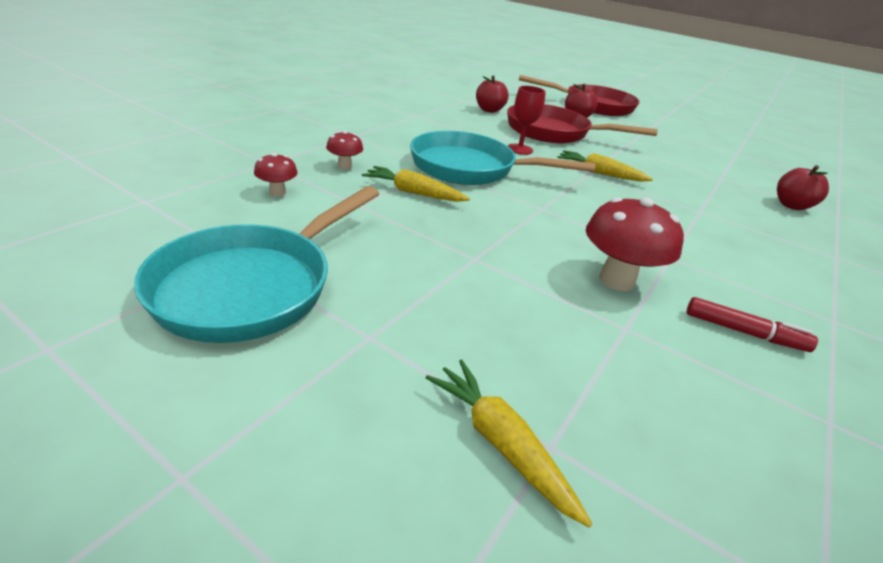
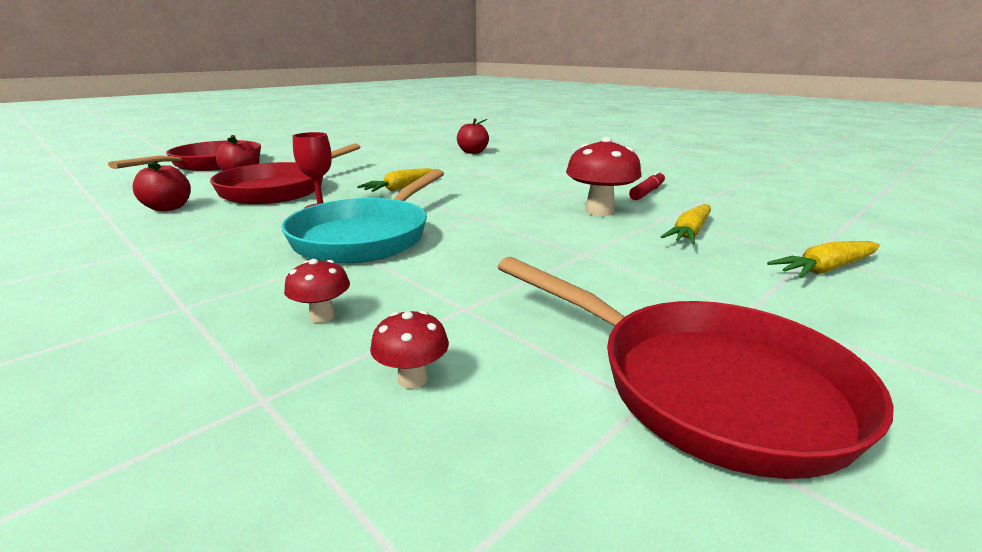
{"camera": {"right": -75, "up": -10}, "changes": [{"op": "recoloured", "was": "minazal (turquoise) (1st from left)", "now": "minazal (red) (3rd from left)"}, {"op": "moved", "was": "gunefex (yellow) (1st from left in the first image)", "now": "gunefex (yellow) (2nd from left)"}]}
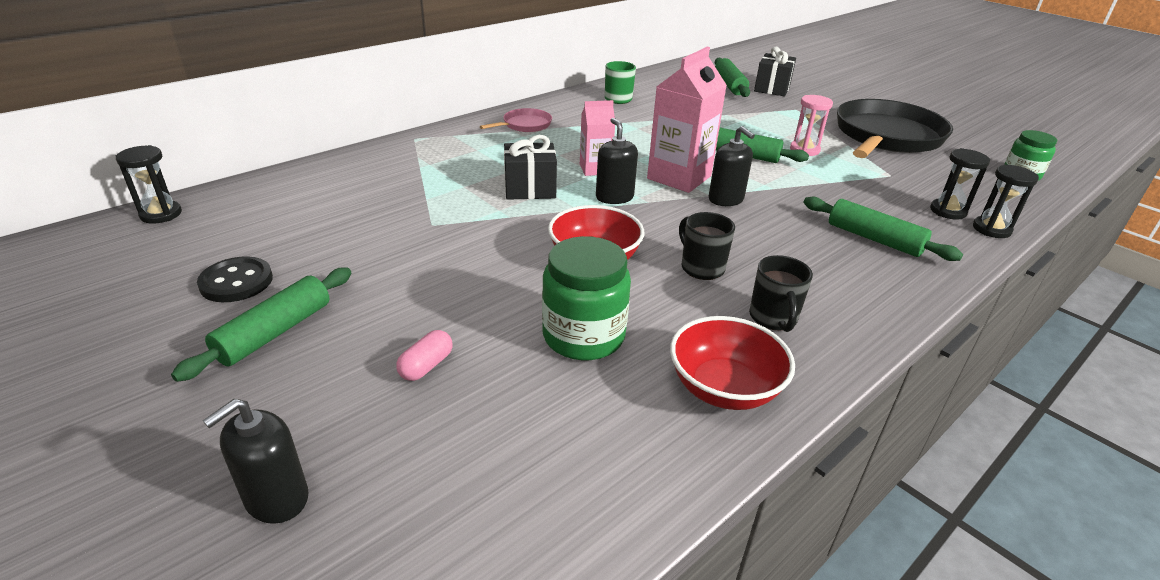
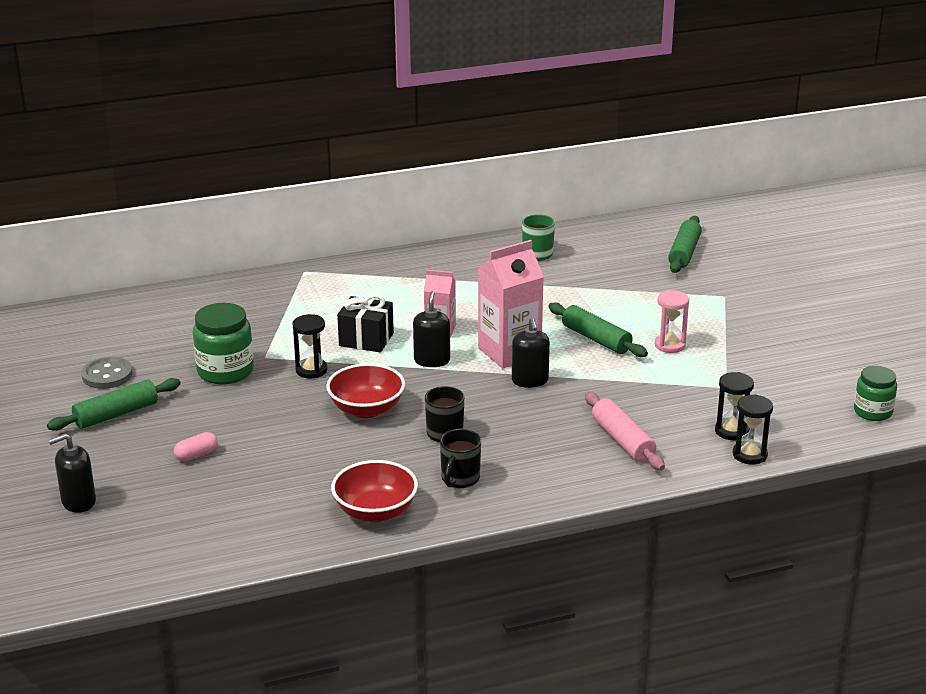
{"camera": {"right": 25, "up": -5}, "changes": [{"op": "moved", "was": "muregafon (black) (1st from left)"}, {"op": "recoloured", "was": "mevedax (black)", "now": "mevedax (grey)"}, {"op": "removed", "was": "minazal (pink)"}, {"op": "moved", "was": "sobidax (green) (1st from left)"}, {"op": "removed", "was": "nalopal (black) (2nd from left)"}, {"op": "recoloured", "was": "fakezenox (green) (4th from left)", "now": "fakezenox (pink)"}, {"op": "removed", "was": "minazal (black)"}]}
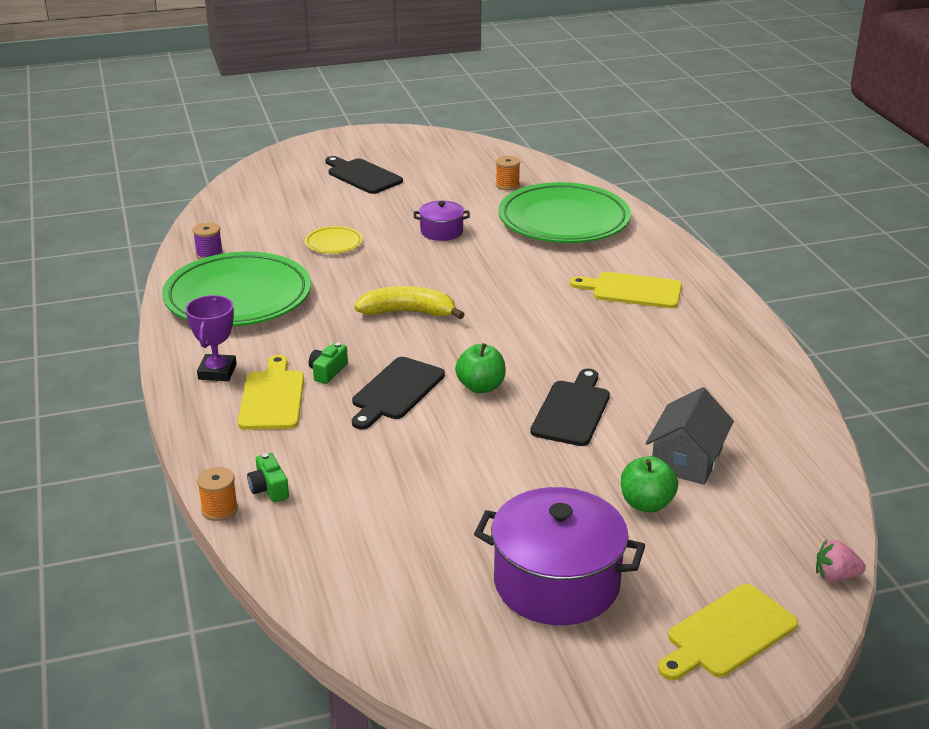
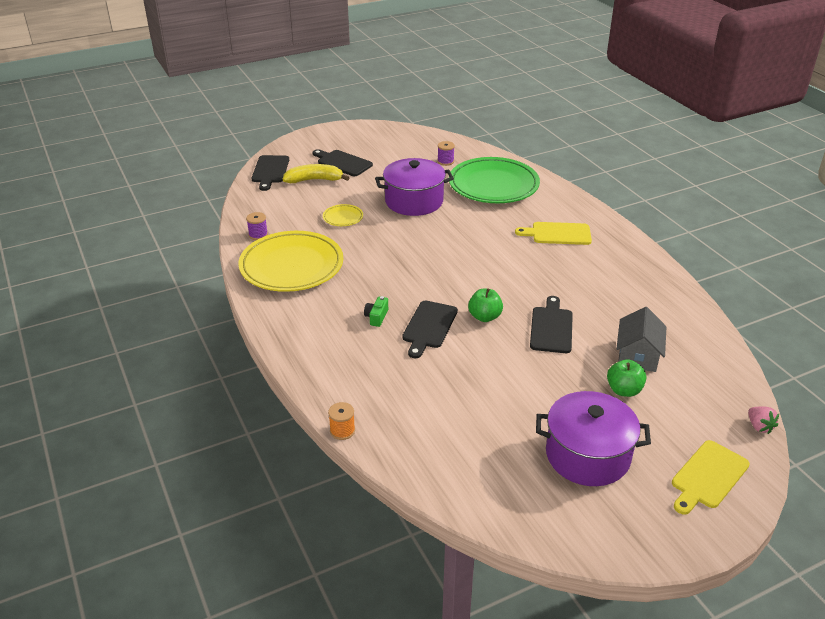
{"camera": {"right": -10, "up": 5}, "changes": [{"op": "recoloured", "was": "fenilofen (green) (1st from left)", "now": "fenilofen (yellow) (1st from left)"}, {"op": "removed", "was": "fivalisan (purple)"}, {"op": "removed", "was": "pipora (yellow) (1st from left)"}, {"op": "removed", "was": "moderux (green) (1st from left)"}, {"op": "moved", "was": "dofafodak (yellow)"}, {"op": "resized", "was": "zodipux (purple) (1st from left)", "ratio": 1.96}, {"op": "recoloured", "was": "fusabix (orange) (2nd from left)", "now": "fusabix (purple) (2nd from left)"}, {"op": "turned", "was": "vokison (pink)", "clockwise": -105}, {"op": "added", "now": "pipora (black) (1st from left)"}]}
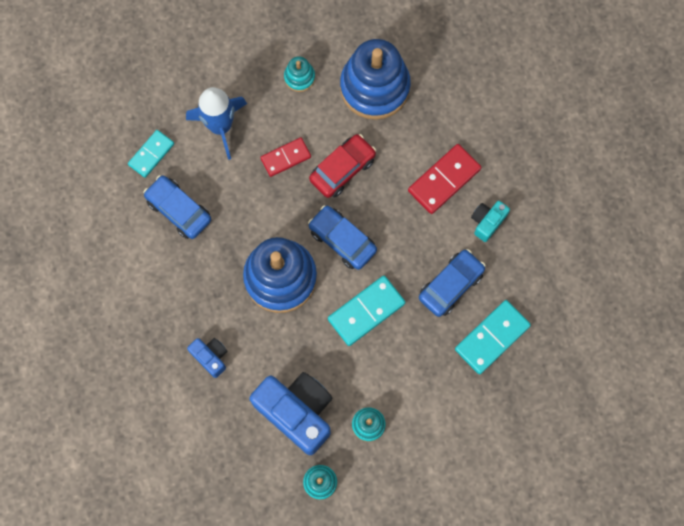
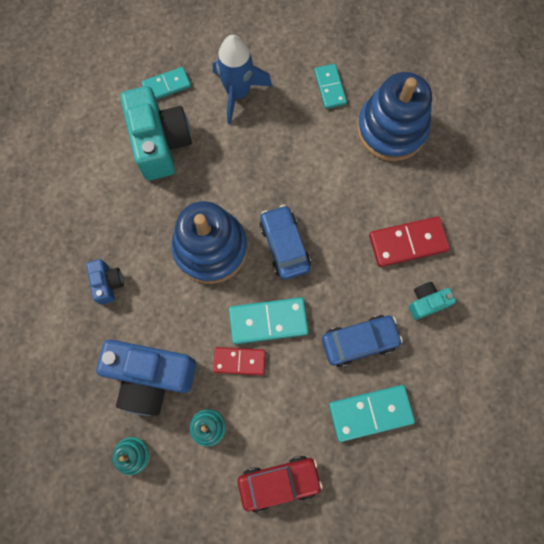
{"camera": {"right": 30, "up": 0}, "changes": [{"op": "replaced", "was": "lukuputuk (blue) (1st from left)", "now": "moderux (turquoise) (1st from left)"}, {"op": "turned", "was": "moderux (blue) (2nd from left)", "clockwise": 120}, {"op": "moved", "was": "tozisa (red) (1st from left)"}, {"op": "replaced", "was": "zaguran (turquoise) (1st from left)", "now": "tozisa (turquoise) (3rd from left)"}, {"op": "moved", "was": "lukuputuk (red)"}]}
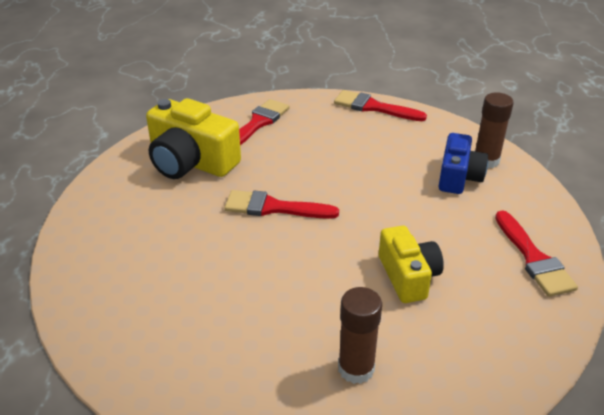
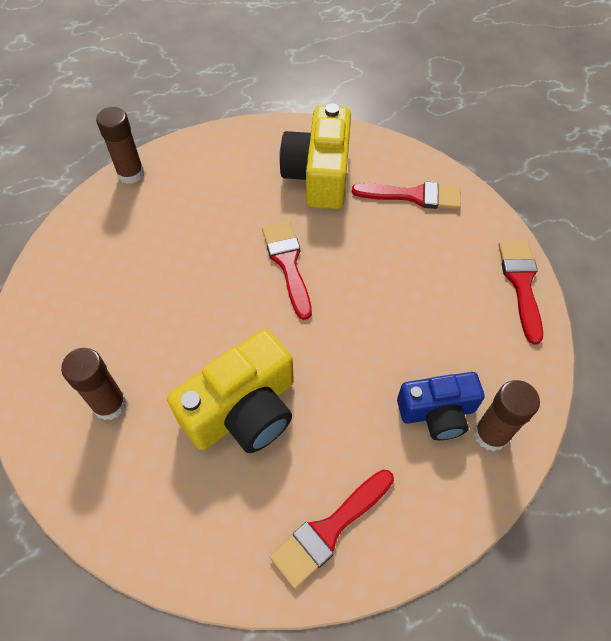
{"camera": {"right": 65, "up": 20}, "changes": [{"op": "resized", "was": "moderux (yellow) (2nd from left in the first image)", "ratio": 1.54}, {"op": "added", "now": "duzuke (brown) (2nd from left)"}]}
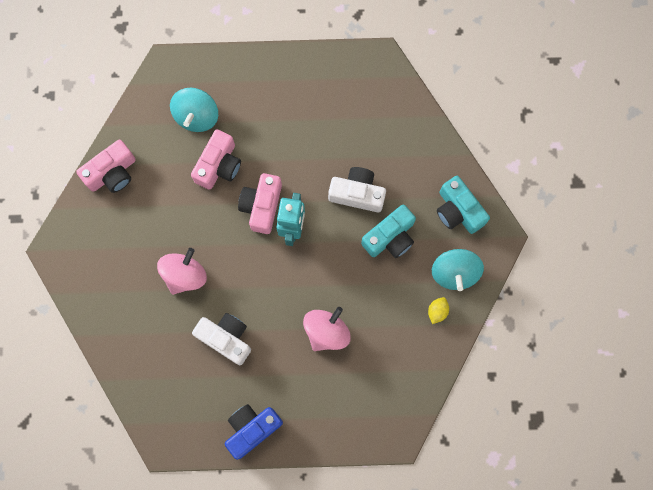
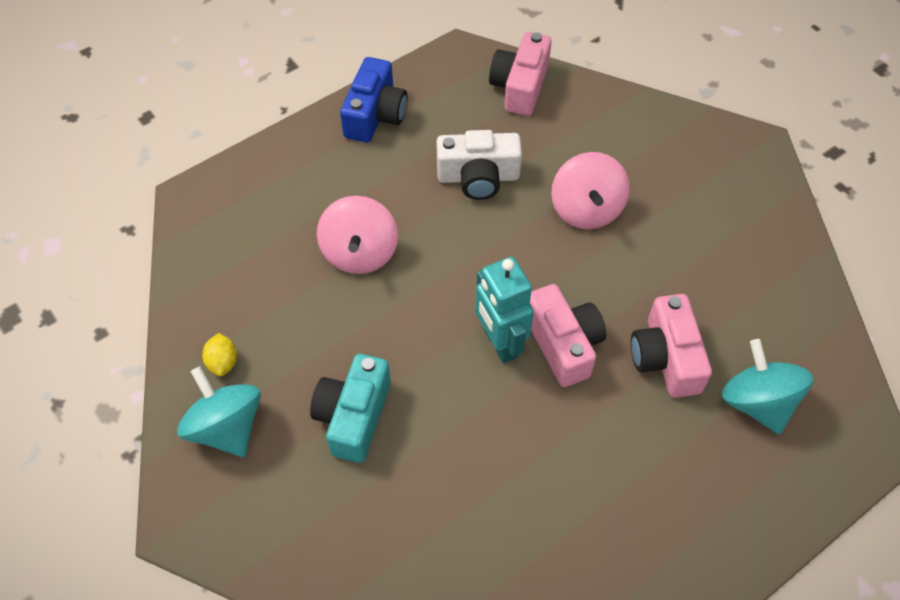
{"camera": {"right": 145, "up": -20}, "changes": [{"op": "moved", "was": "moderux (pink) (1st from left)"}, {"op": "removed", "was": "moderux (white) (2nd from left)"}, {"op": "removed", "was": "moderux (turquoise) (2nd from left)"}]}
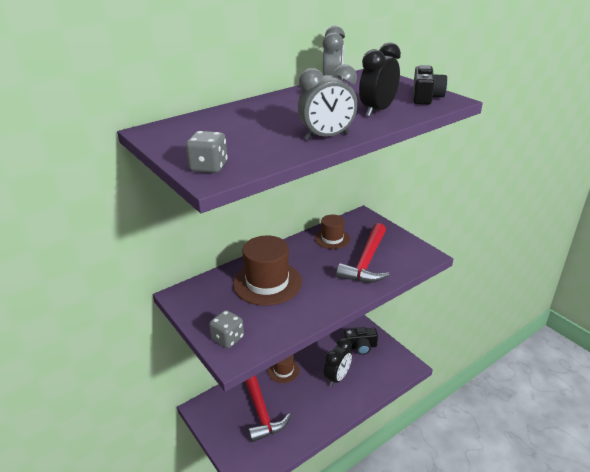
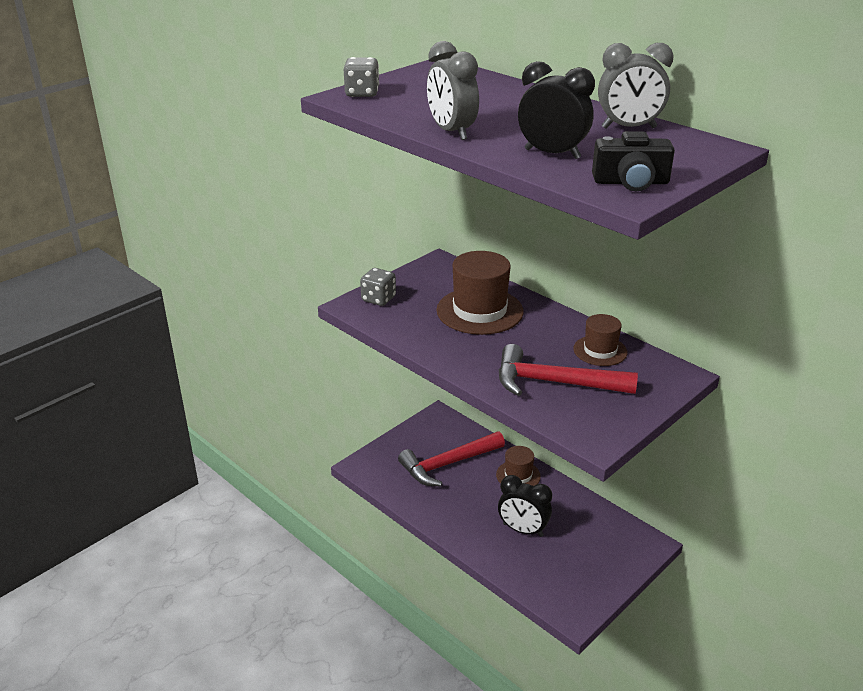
{"camera": {"right": 80, "up": 0}, "changes": [{"op": "removed", "was": "moderux (black) (1st from left)"}]}
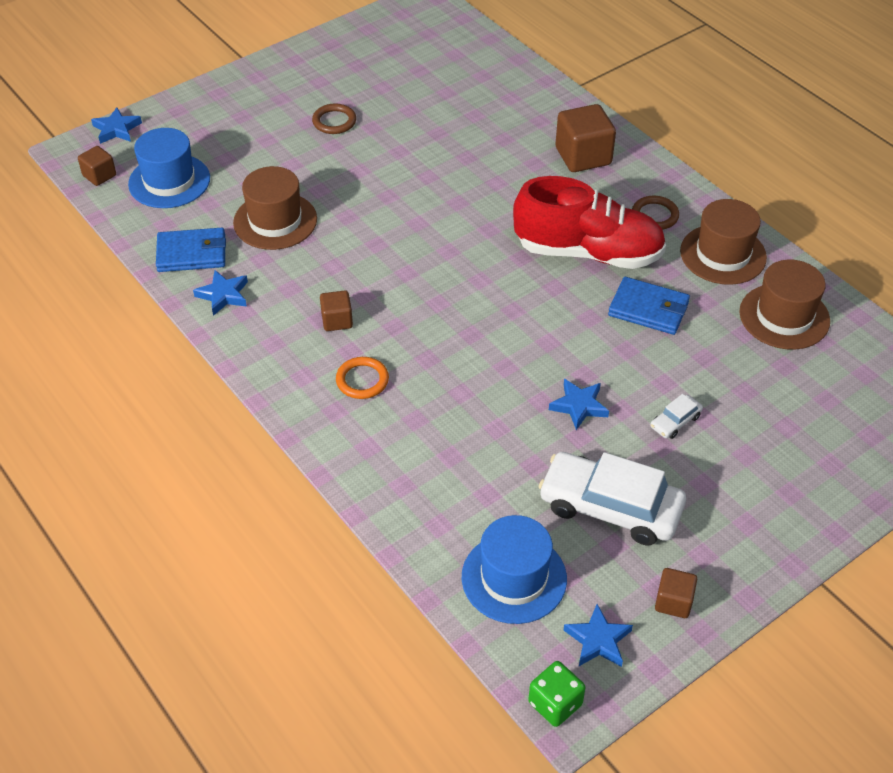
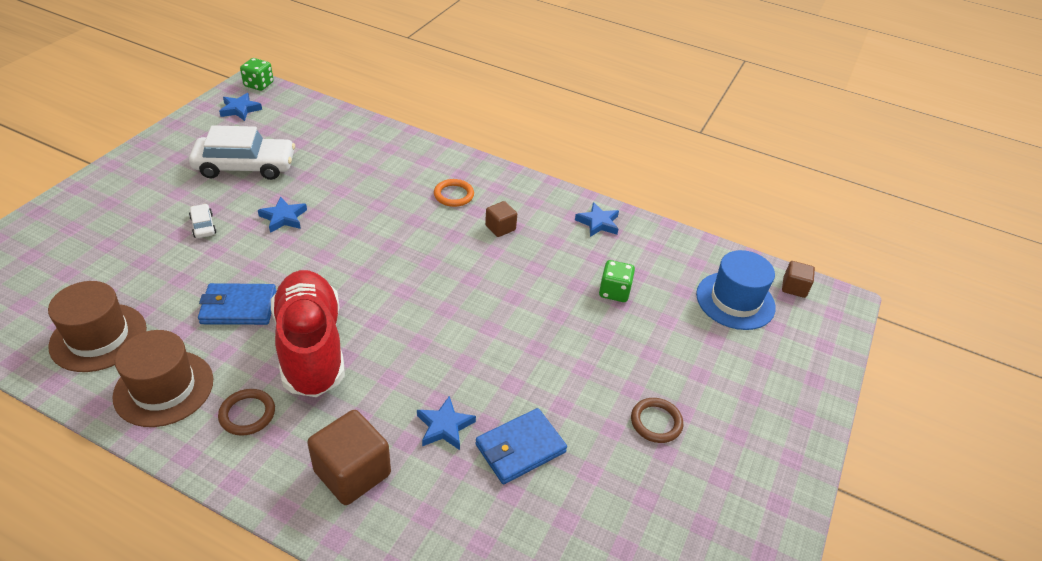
{"camera": {"right": 150, "up": -5}, "changes": [{"op": "moved", "was": "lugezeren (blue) (1st from left in the first image)", "now": "lugezeren (blue) (3rd from left)"}, {"op": "moved", "was": "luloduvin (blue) (1st from left in the first image)", "now": "luloduvin (blue) (2nd from left)"}, {"op": "replaced", "was": "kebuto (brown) (1st from left)", "now": "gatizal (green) (2nd from left)"}, {"op": "removed", "was": "kebuto (blue) (2nd from left)"}, {"op": "turned", "was": "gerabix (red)", "clockwise": 90}, {"op": "turned", "was": "lukuputuk (white) (2nd from left in the first image)", "clockwise": -45}, {"op": "removed", "was": "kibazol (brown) (4th from left)"}]}
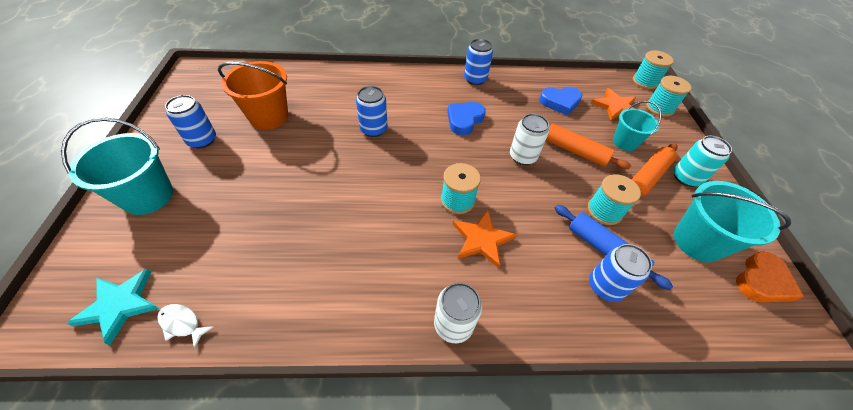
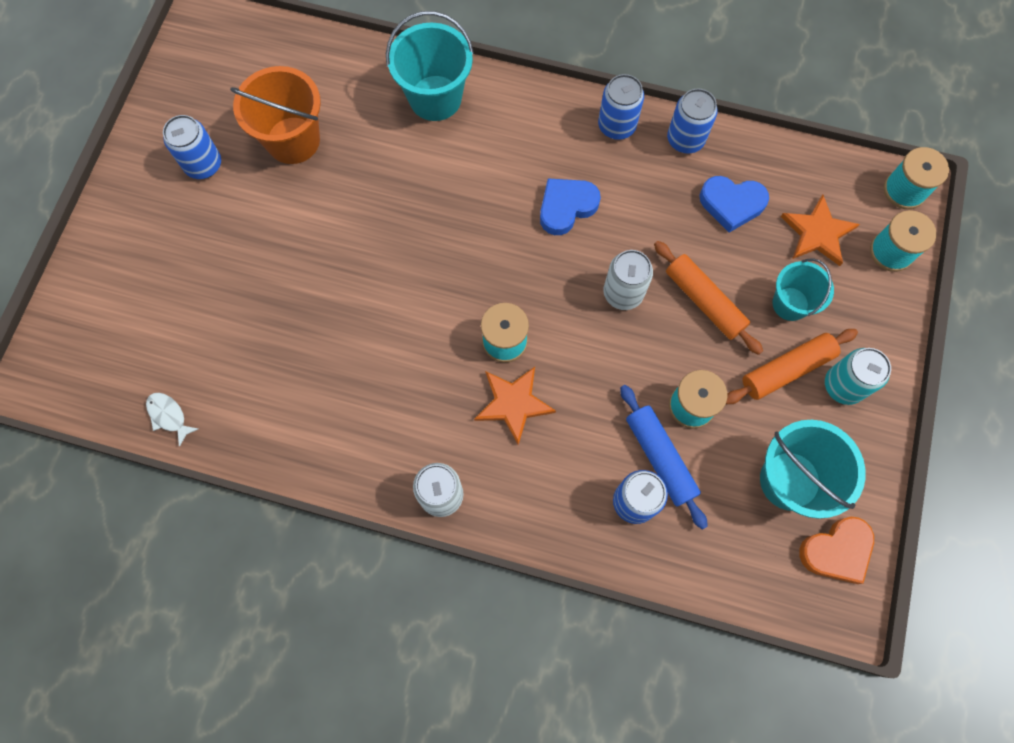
{"camera": {"right": 20, "up": 20}, "changes": [{"op": "moved", "was": "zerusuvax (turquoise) (1st from left)"}, {"op": "removed", "was": "lugezeren (turquoise)"}, {"op": "moved", "was": "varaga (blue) (2nd from left in the first image)", "now": "varaga (blue) (4th from left)"}]}
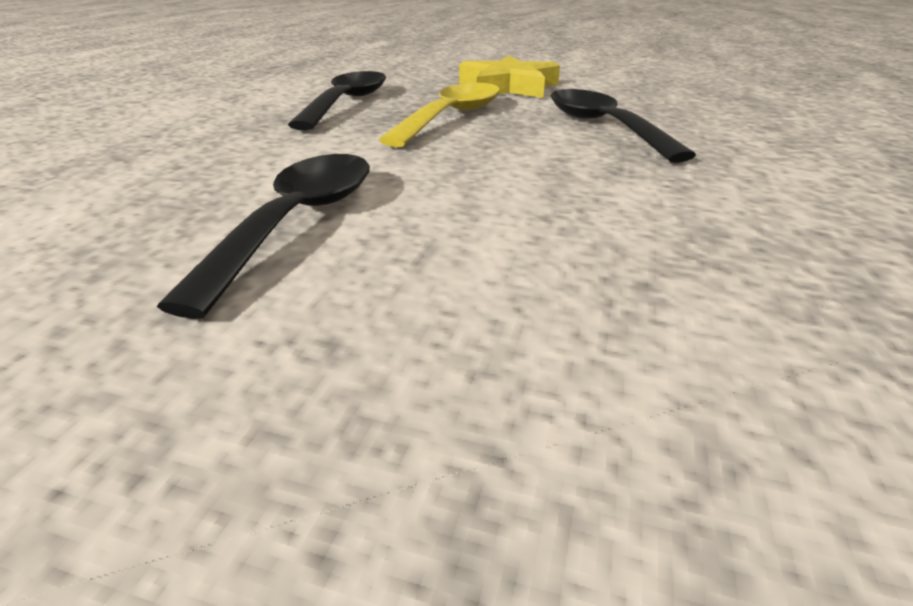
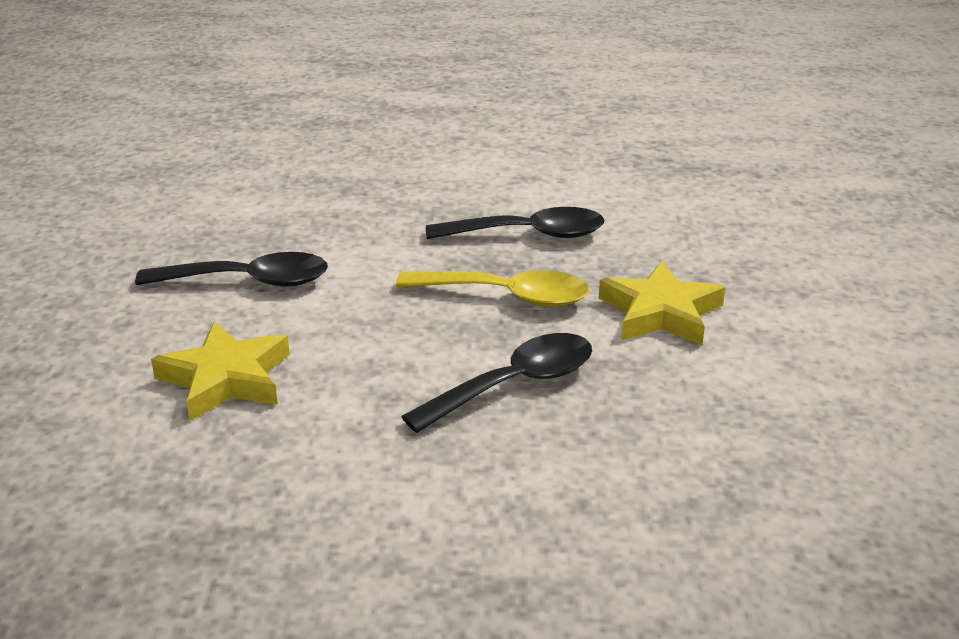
{"camera": {"right": 75, "up": 0}, "changes": [{"op": "added", "now": "lugezeren (yellow) (1st from left)"}]}
